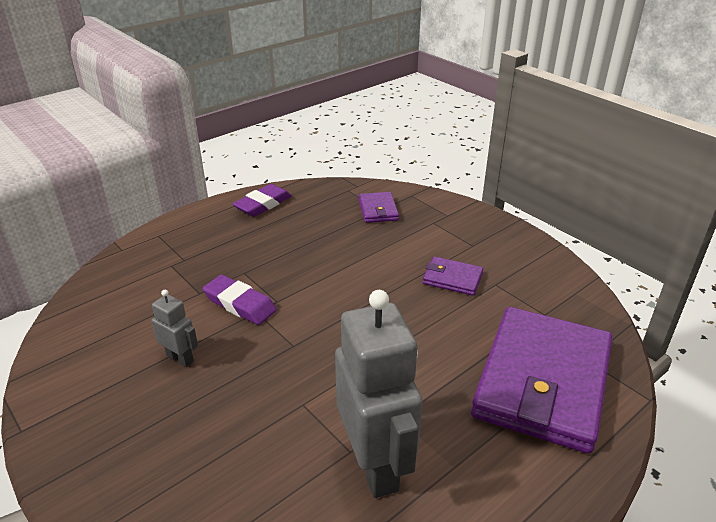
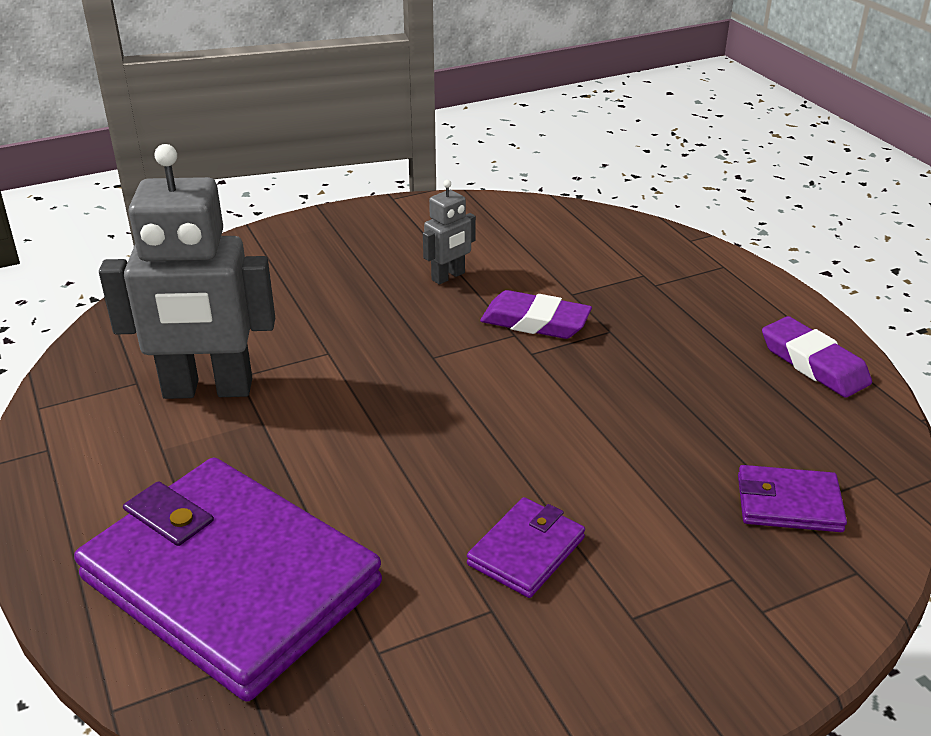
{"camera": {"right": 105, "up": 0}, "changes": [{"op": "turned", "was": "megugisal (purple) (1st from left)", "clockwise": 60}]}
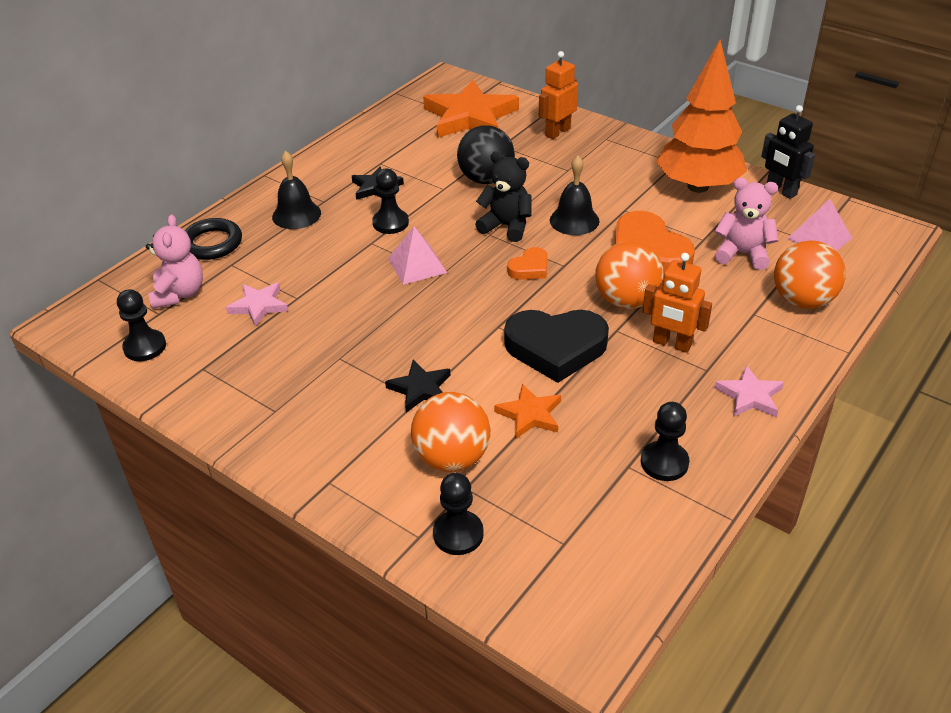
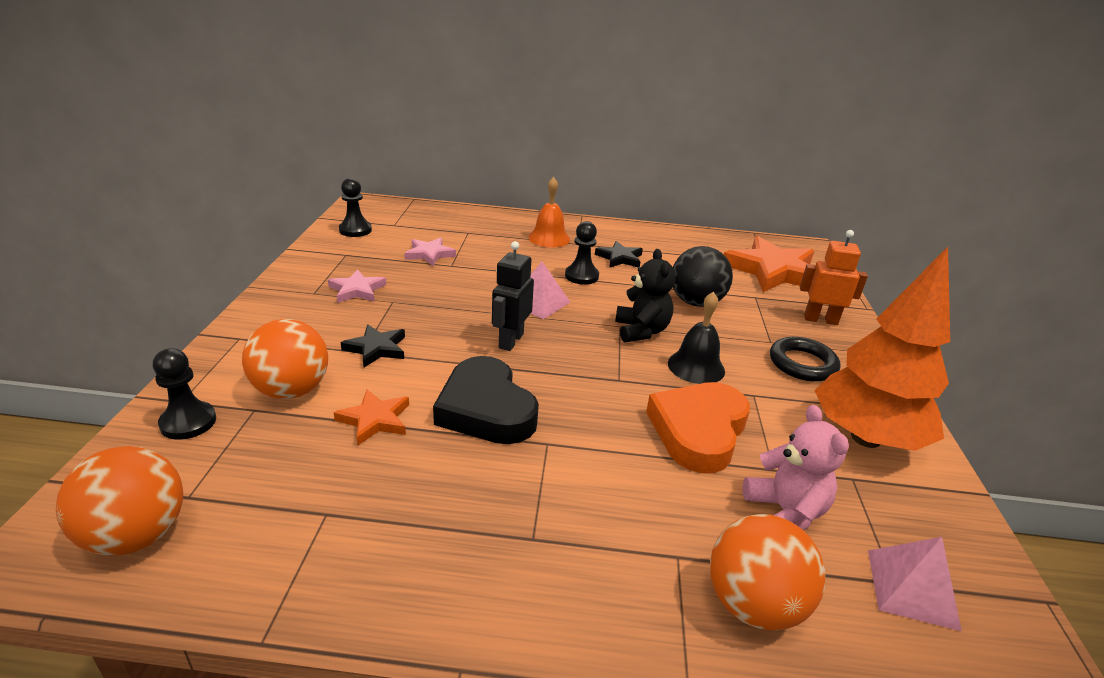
{"camera": {"right": 55, "up": -10}, "changes": [{"op": "removed", "was": "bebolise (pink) (1st from left)"}, {"op": "moved", "was": "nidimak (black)"}, {"op": "recoloured", "was": "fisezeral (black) (1st from left)", "now": "fisezeral (orange)"}, {"op": "removed", "was": "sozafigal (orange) (1st from left)"}, {"op": "moved", "was": "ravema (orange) (2nd from left in the first image)", "now": "ravema (orange) (1st from left)"}, {"op": "removed", "was": "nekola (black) (4th from left)"}, {"op": "removed", "was": "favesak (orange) (2nd from left)"}, {"op": "moved", "was": "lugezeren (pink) (2nd from left in the first image)", "now": "lugezeren (pink) (1st from left)"}, {"op": "moved", "was": "favesak (black)"}]}
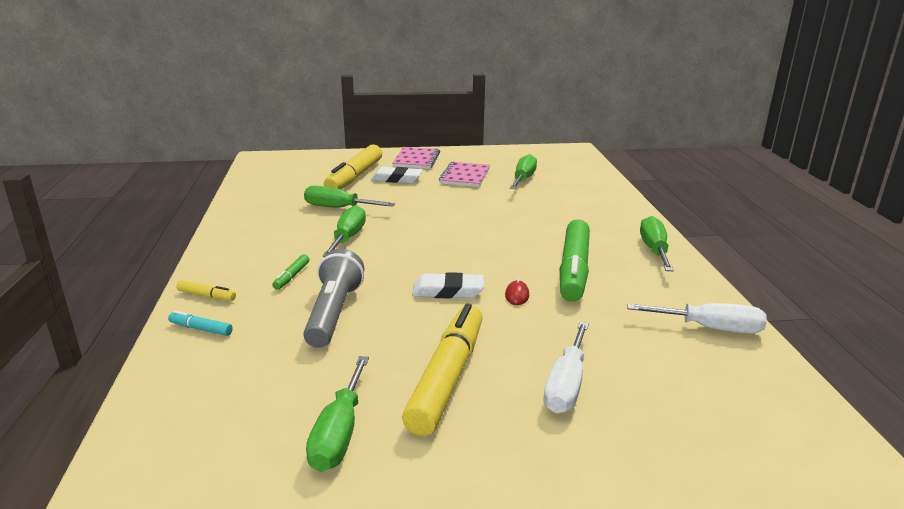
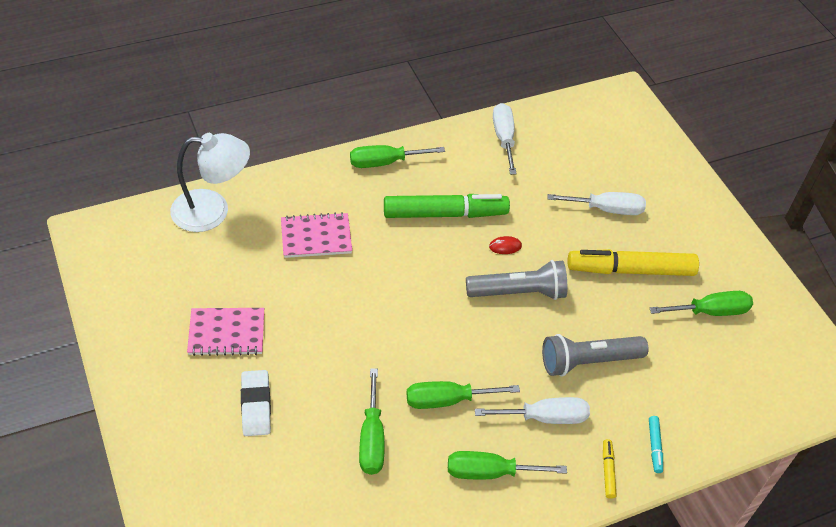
{"camera": {"right": -110, "up": 25}, "changes": [{"op": "replaced", "was": "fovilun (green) (1st from left)", "now": "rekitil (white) (2nd from left)"}, {"op": "removed", "was": "fovilun (yellow) (2nd from left)"}, {"op": "moved", "was": "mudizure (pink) (1st from left in the first image)", "now": "mudizure (pink) (2nd from left)"}, {"op": "replaced", "was": "megugisal (white) (2nd from left)", "now": "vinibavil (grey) (1st from left)"}, {"op": "moved", "was": "rekitil (green) (4th from left)"}, {"op": "added", "now": "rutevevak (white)"}]}
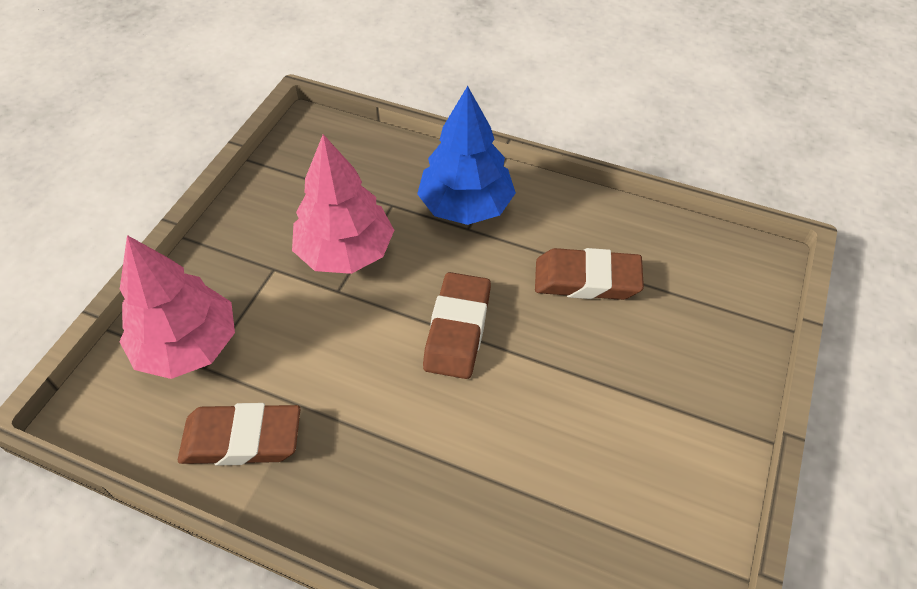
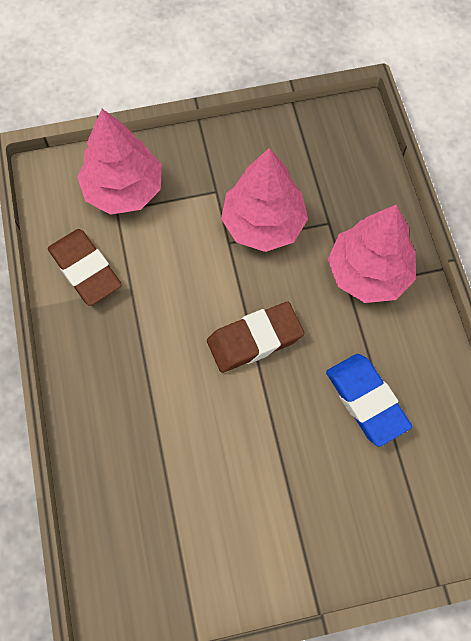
{"camera": {"right": 55, "up": 15}, "changes": [{"op": "recoloured", "was": "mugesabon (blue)", "now": "mugesabon (pink) (3rd from left)"}, {"op": "recoloured", "was": "megugisal (brown) (3rd from left)", "now": "megugisal (blue)"}]}
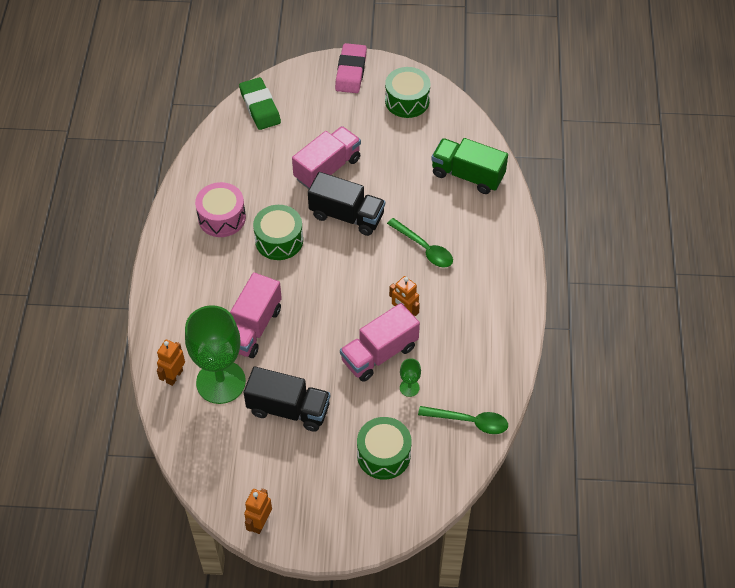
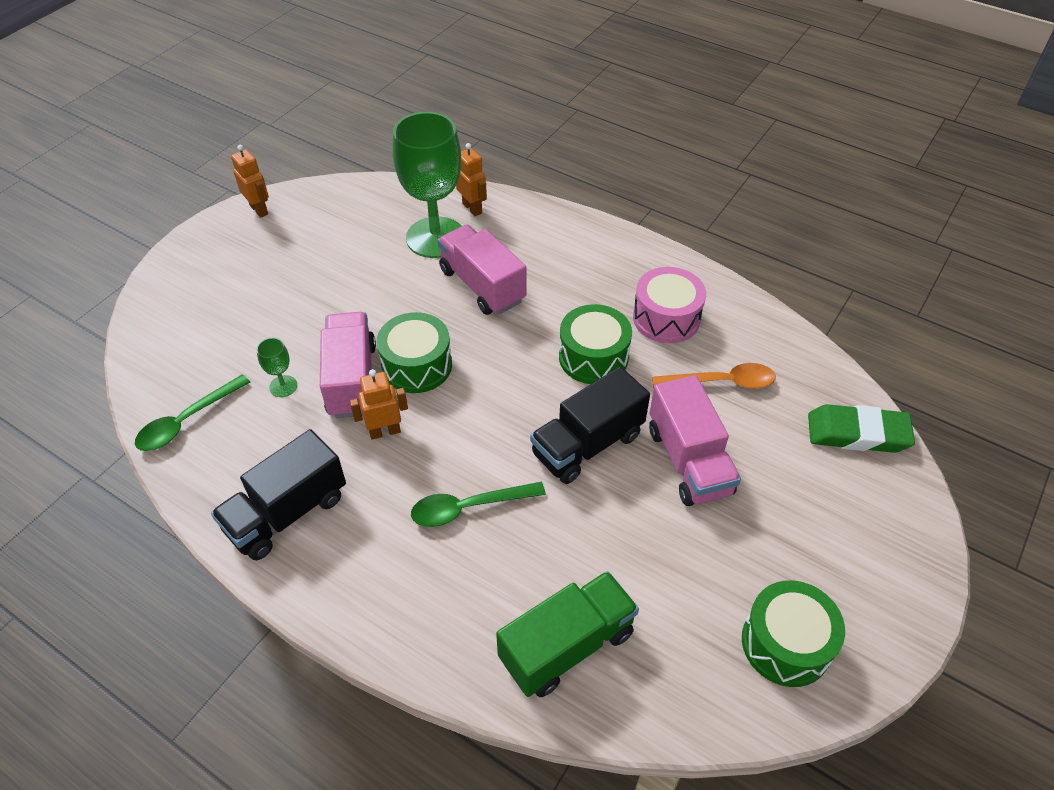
{"camera": {"right": 120, "up": -5}, "changes": [{"op": "moved", "was": "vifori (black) (1st from left)"}, {"op": "removed", "was": "megugisal (pink)"}, {"op": "moved", "was": "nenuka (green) (2nd from left in the first image)", "now": "nenuka (green) (1st from left)"}, {"op": "added", "now": "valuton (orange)"}]}
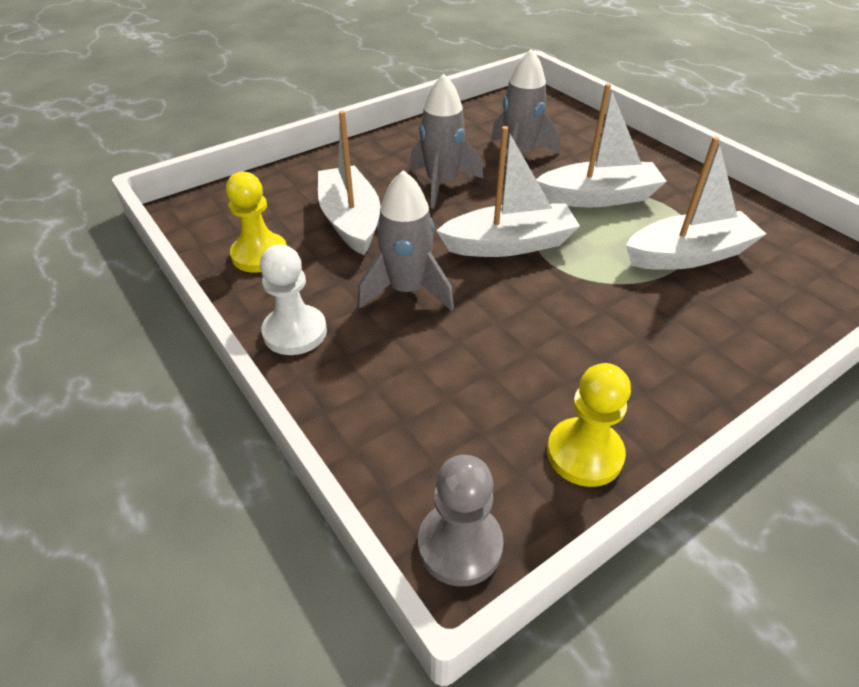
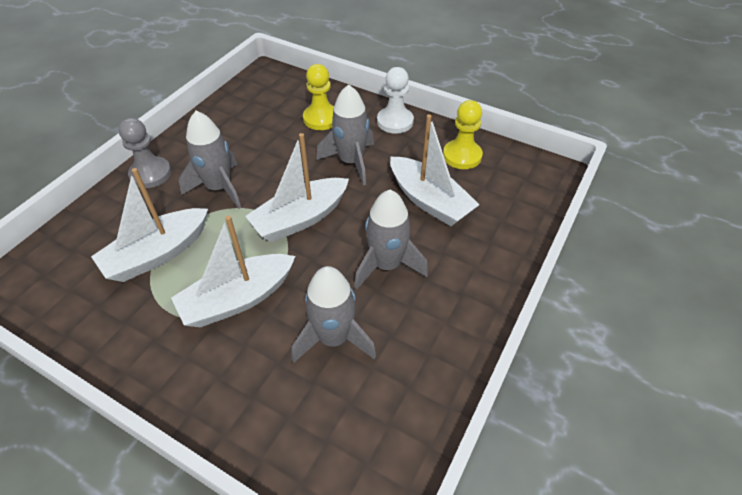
{"camera": {"right": 155, "up": 5}, "changes": [{"op": "moved", "was": "nekola (grey)"}, {"op": "moved", "was": "nekola (yellow) (2nd from left in the first image)", "now": "nekola (yellow) (1st from left)"}, {"op": "added", "now": "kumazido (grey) (1st from left)"}]}
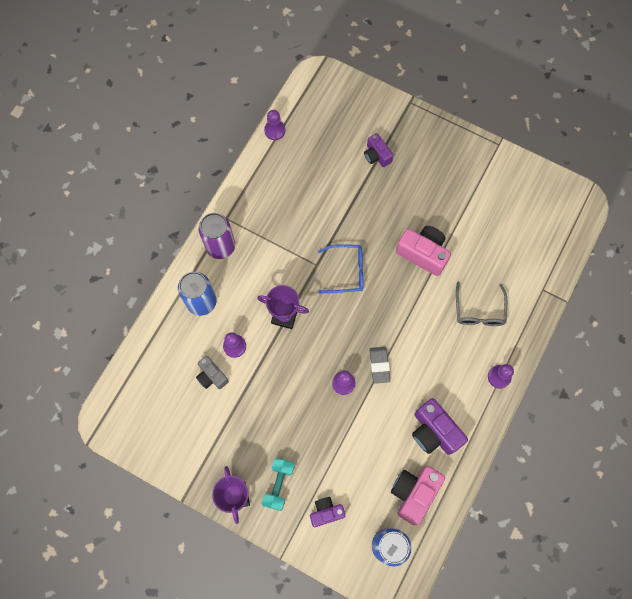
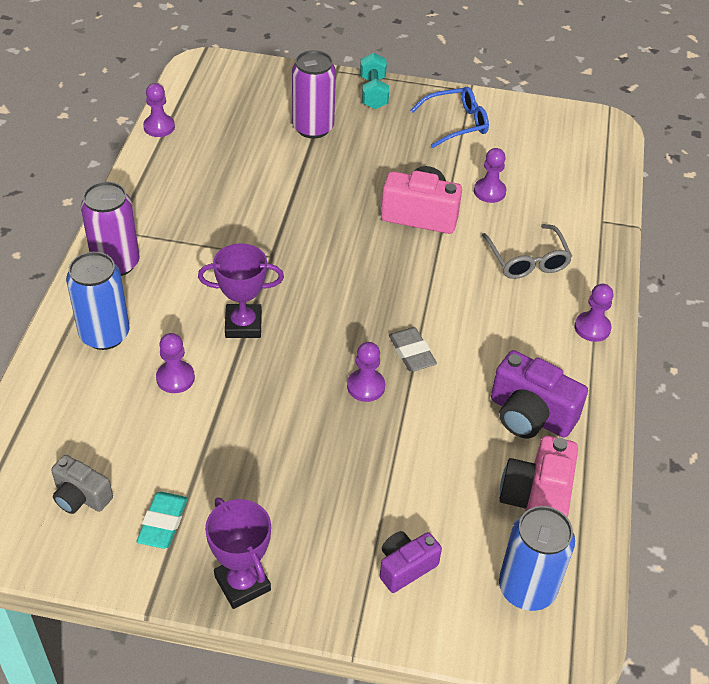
{"camera": {"right": -20, "up": -25}, "changes": [{"op": "moved", "was": "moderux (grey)"}, {"op": "moved", "was": "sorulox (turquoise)"}, {"op": "moved", "was": "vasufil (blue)"}, {"op": "replaced", "was": "moderux (purple) (2nd from left)", "now": "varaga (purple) (2nd from left)"}, {"op": "added", "now": "megugisal (turquoise)"}, {"op": "added", "now": "nekola (purple) (4th from left)"}]}
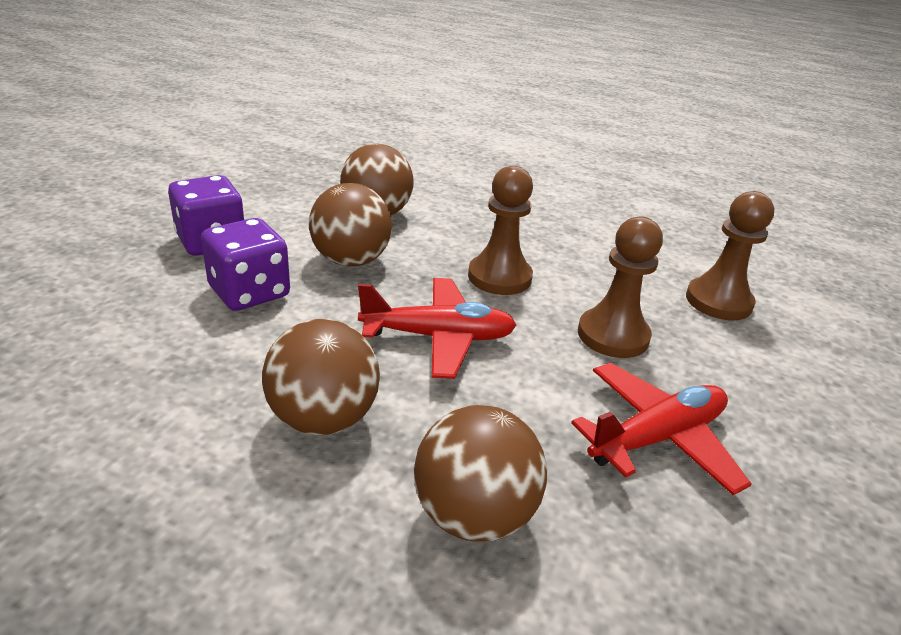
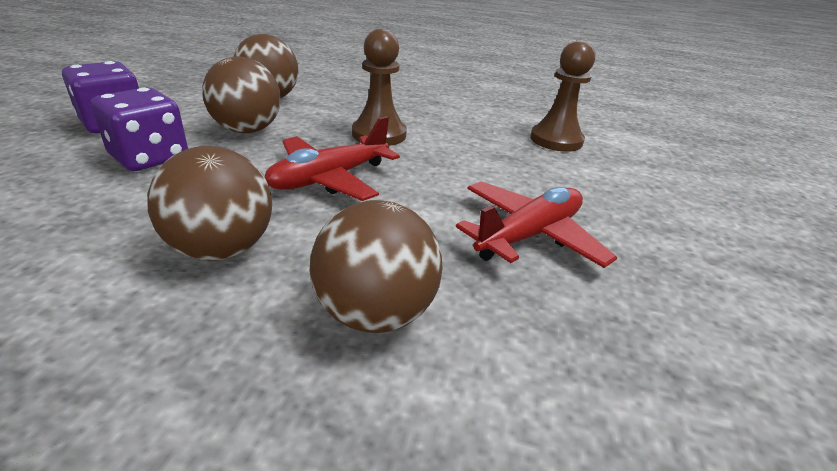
{"camera": {"right": -10, "up": 0}, "changes": [{"op": "turned", "was": "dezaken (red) (1st from left)", "clockwise": 150}, {"op": "removed", "was": "nekola (brown) (2nd from left)"}]}
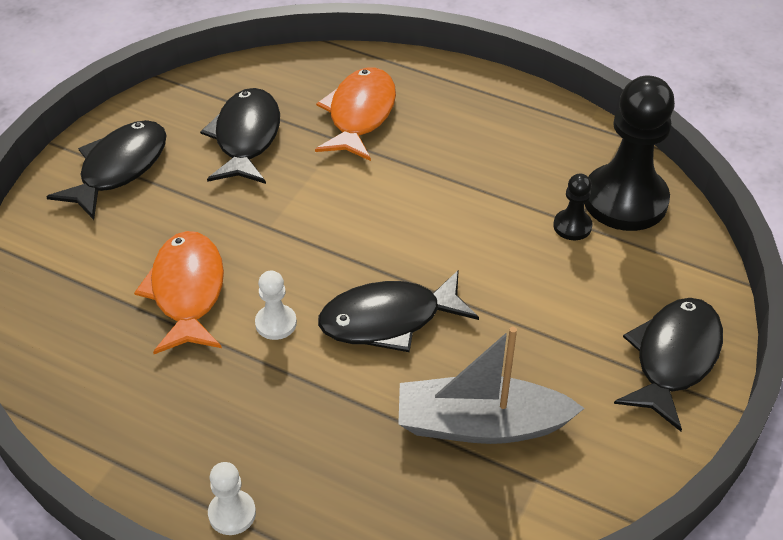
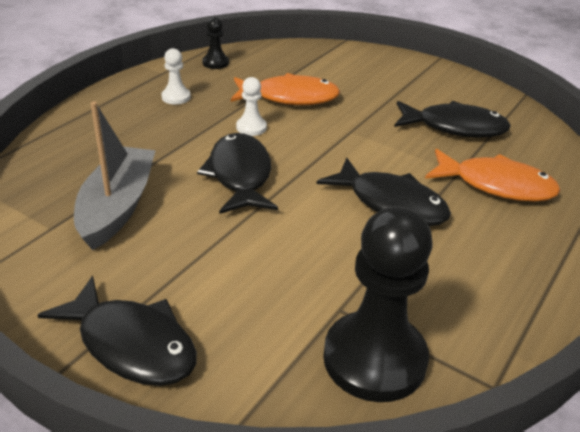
{"camera": {"right": 95, "up": -10}, "changes": [{"op": "moved", "was": "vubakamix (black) (1st from left in the first image)", "now": "vubakamix (black) (3rd from left)"}, {"op": "moved", "was": "nekola (white) (1st from left)"}, {"op": "moved", "was": "nekola (black) (1st from left)"}]}
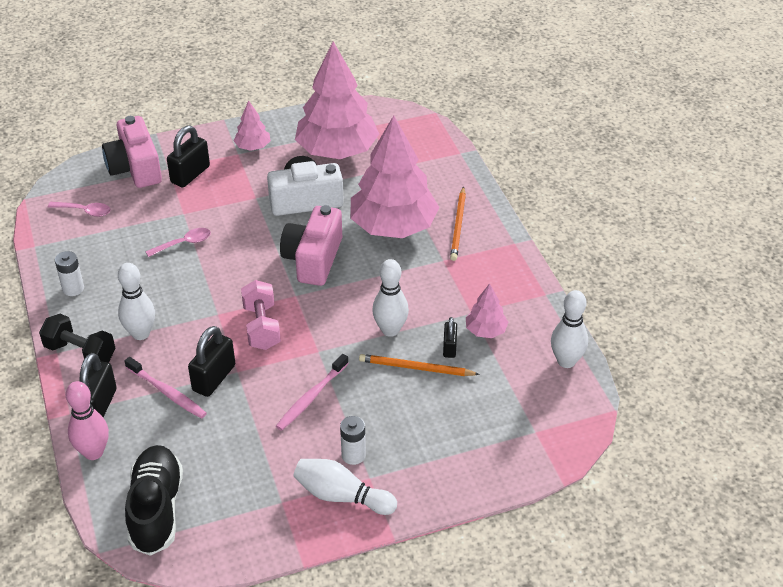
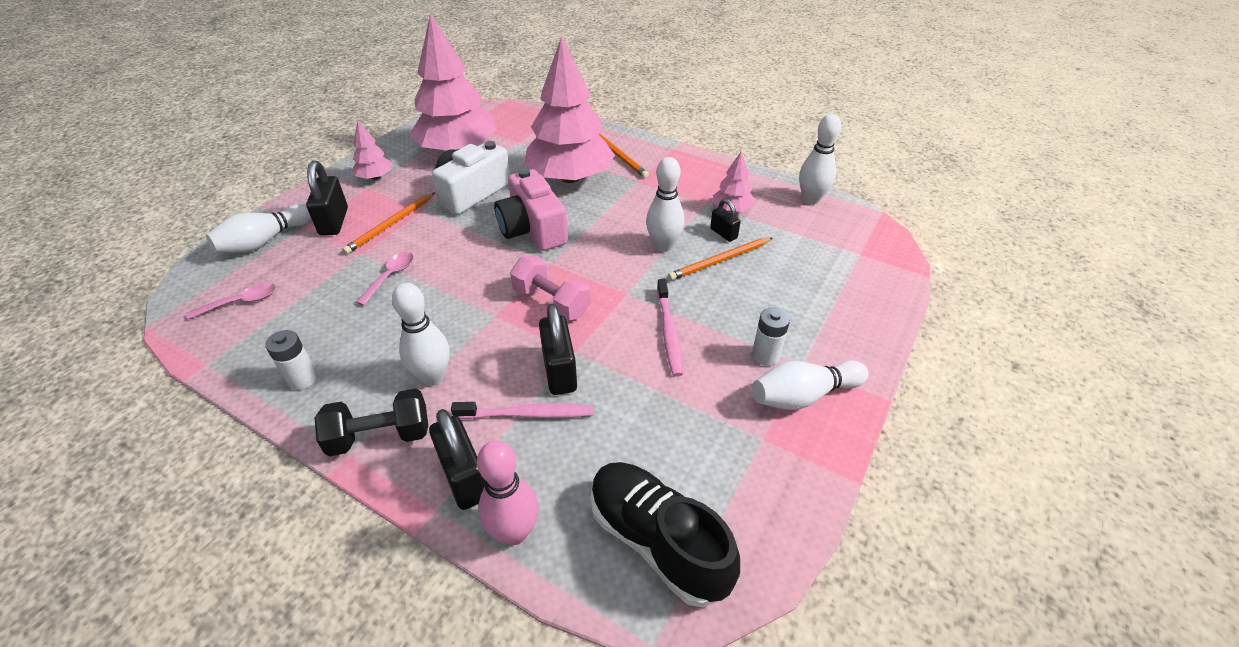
{"camera": {"right": -40, "up": 0}, "changes": [{"op": "replaced", "was": "moderux (pink) (1st from left)", "now": "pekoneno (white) (1st from left)"}, {"op": "added", "now": "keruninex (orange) (1st from left)"}]}
